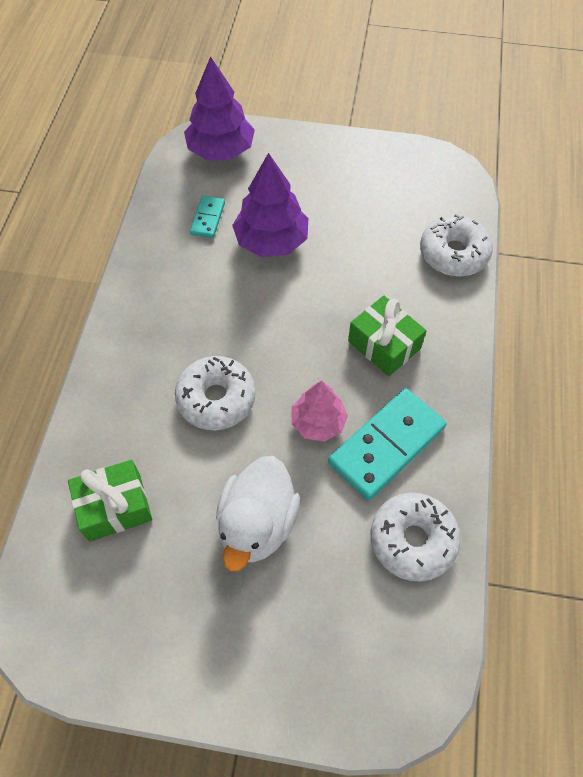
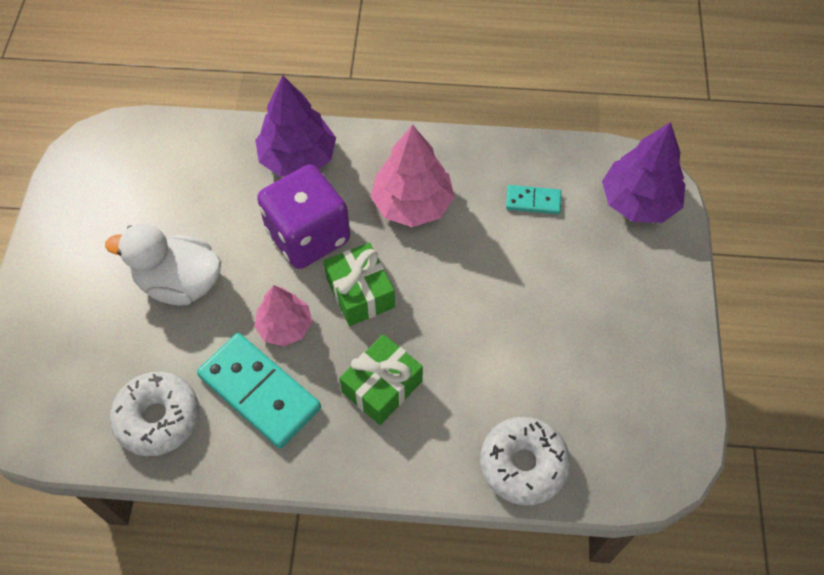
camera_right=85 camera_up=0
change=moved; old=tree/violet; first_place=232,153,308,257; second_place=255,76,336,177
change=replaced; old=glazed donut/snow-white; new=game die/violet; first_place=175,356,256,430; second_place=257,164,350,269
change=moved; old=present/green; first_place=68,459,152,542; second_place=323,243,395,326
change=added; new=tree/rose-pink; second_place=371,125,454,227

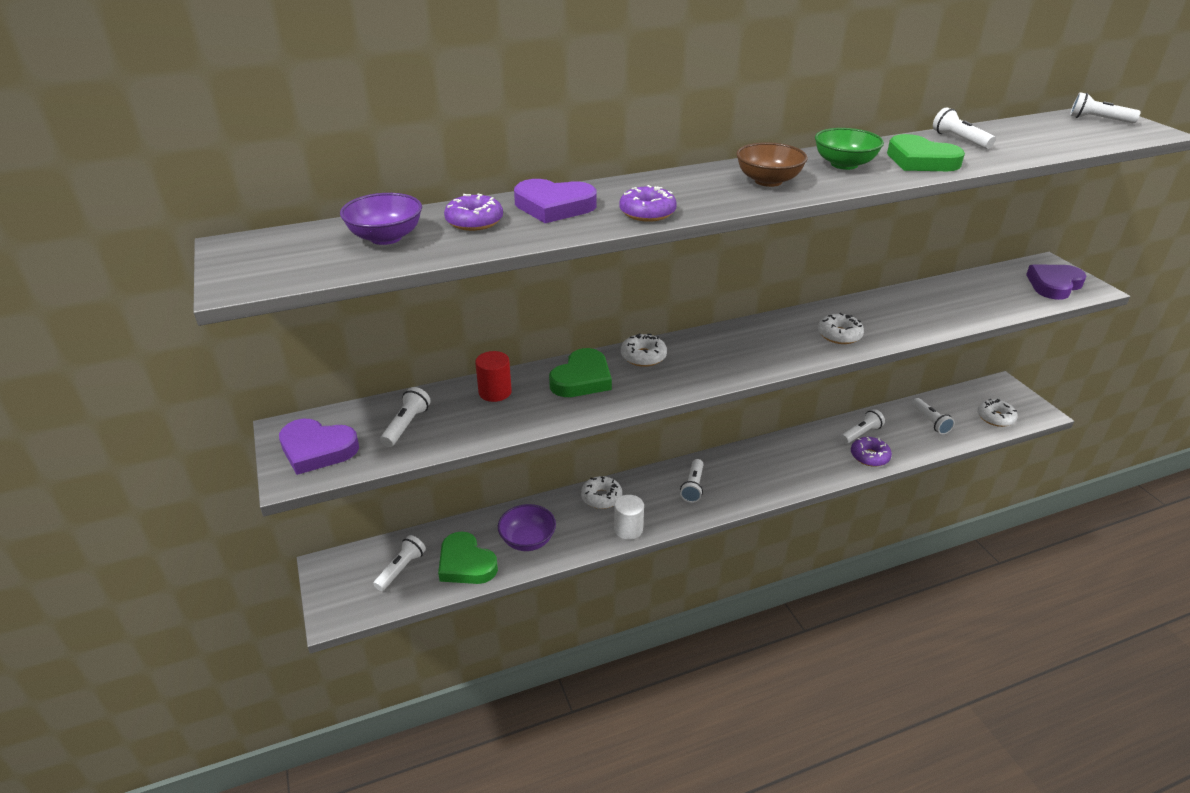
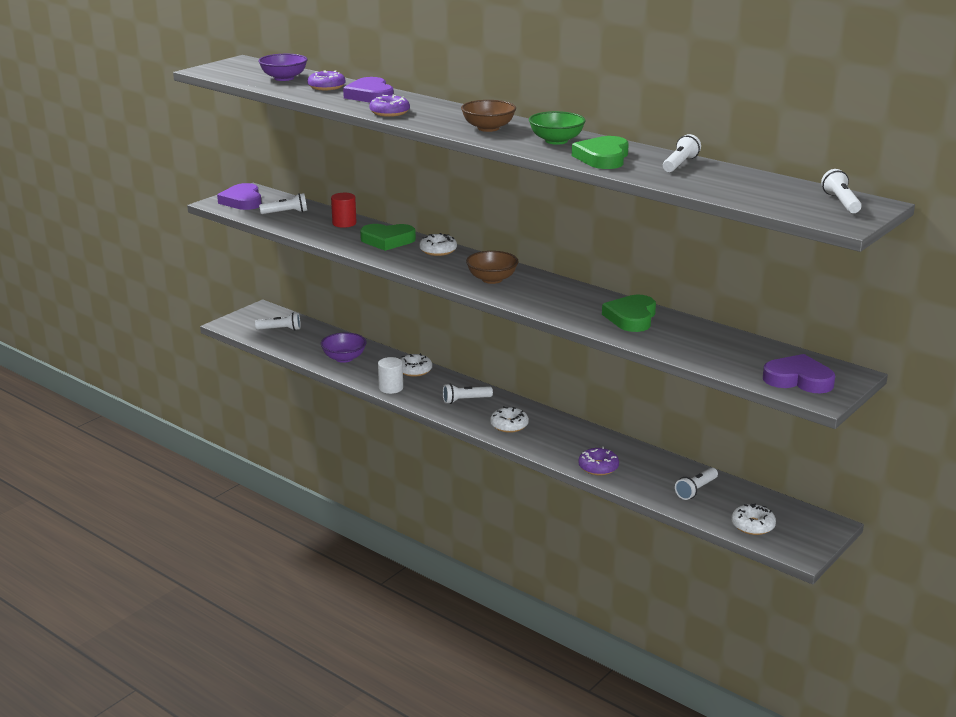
camera_right=60 camera_up=-10
change=added; new=deep dish/dark brown; second_place=466,251,518,284
change=moved; old=glazed donut/snow-white; first_place=818,313,864,344; second_place=490,406,529,433
change=moved; old=heart/green; first_place=438,531,498,584; second_place=602,295,656,332
change=removed; old=flashlight/snow-white; first_place=840,409,885,444

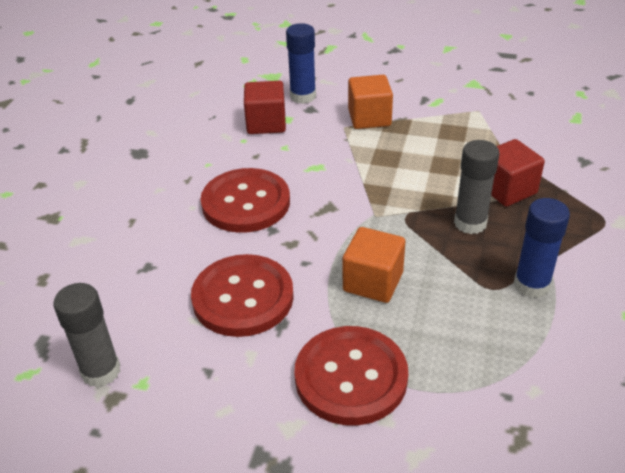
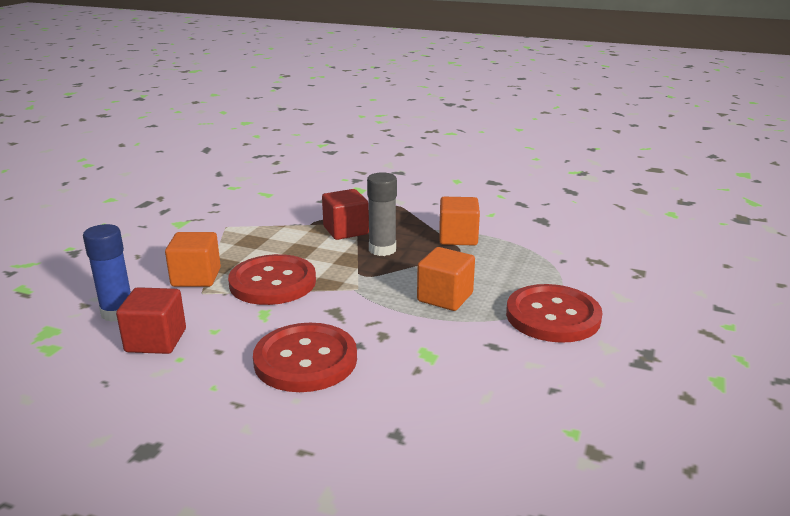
camera_right=-85 camera_up=-15
change=moved; old=shirt button/red; first_place=191,254,294,337; second_place=228,254,316,305
change=replaced; old=glue/blue; new=cube/bright orange; first_place=514,198,570,298; second_place=439,197,480,245
change=removed; old=glue/ash-grey; first_place=53,283,120,388

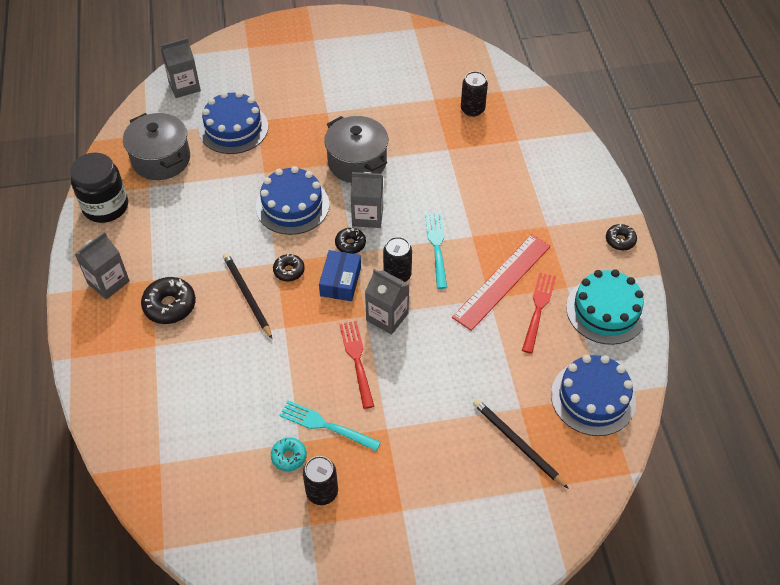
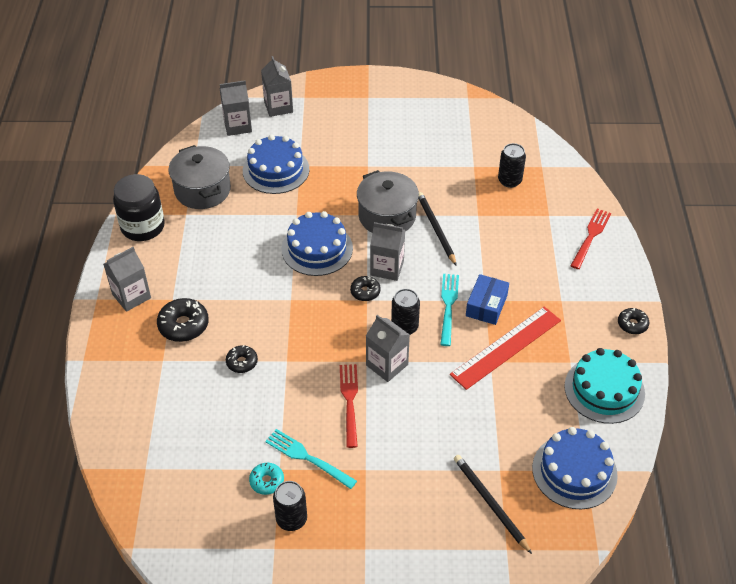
camera_right=10 camera_up=-5
change=moved; old=glazed donut/jet-black; first_place=273,254,305,281; second_place=226,345,258,373
change=added; new=milk carton/ash-grey; second_place=261,56,293,117
change=moved; old=wooden pencil/jet-black; first_place=223,253,272,339; second_place=418,192,457,266
change=moved; old=parcel/blue; first_place=319,250,361,301; second_place=466,274,509,325
change=moved; old=dinner fork/red; first_place=522,272,556,354; second_place=570,208,611,269

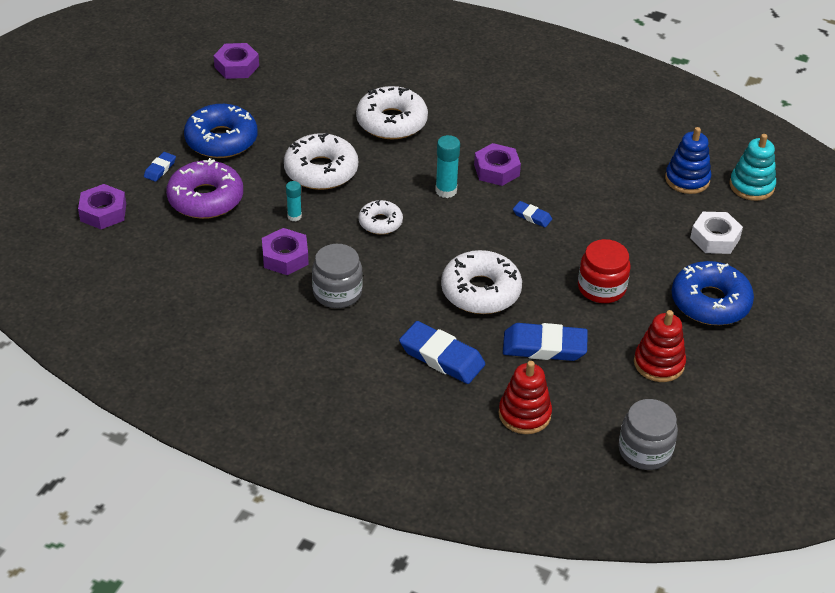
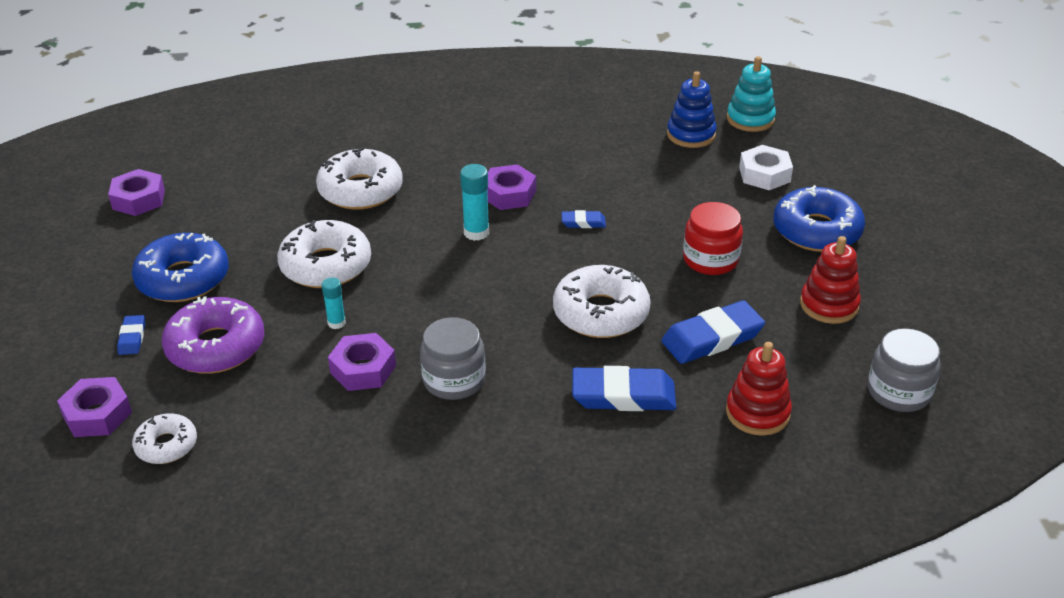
camera_right=-30 camera_up=-5
change=moved; old=glazed donut/snow-white; first_place=359,200,403,234; second_place=132,414,197,464

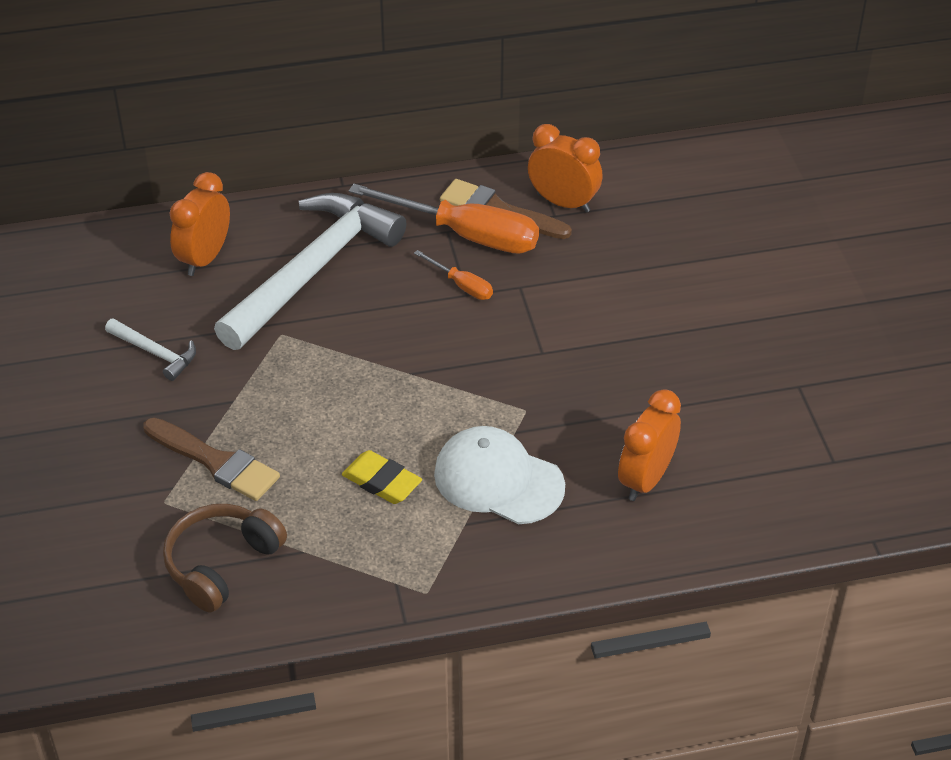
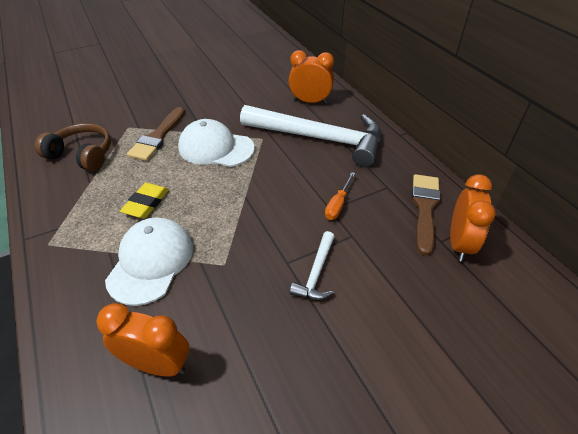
camera_right=75 camera_up=0
change=added; new=baseball cap/snow-white; second_place=178,119,255,167
change=moved; old=hammer/snow-white; first_place=105,318,196,381; second_place=290,231,335,300
change=removed; old=screwdriver/bright orange; first_place=349,184,539,254

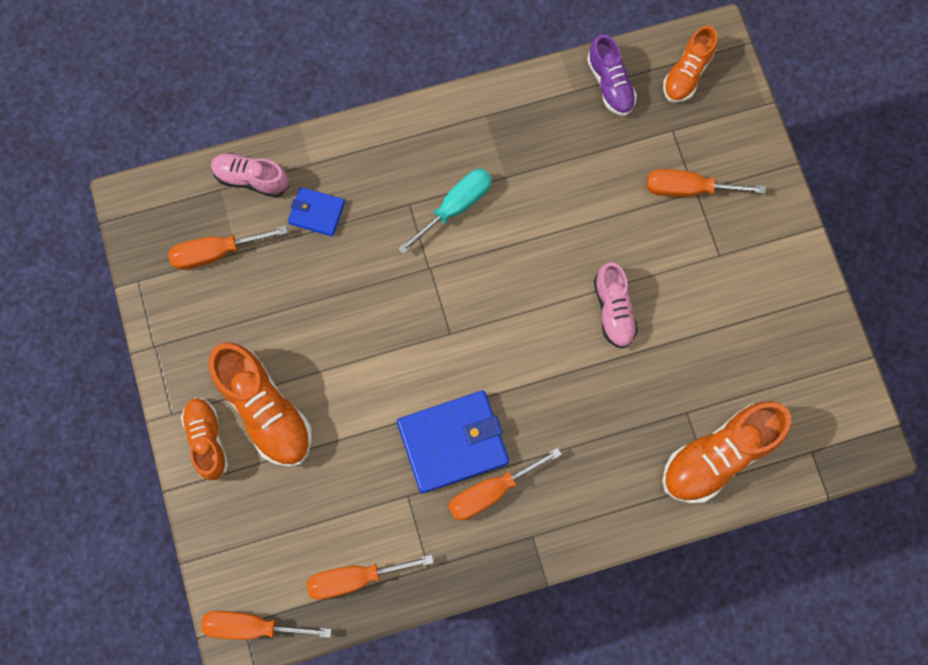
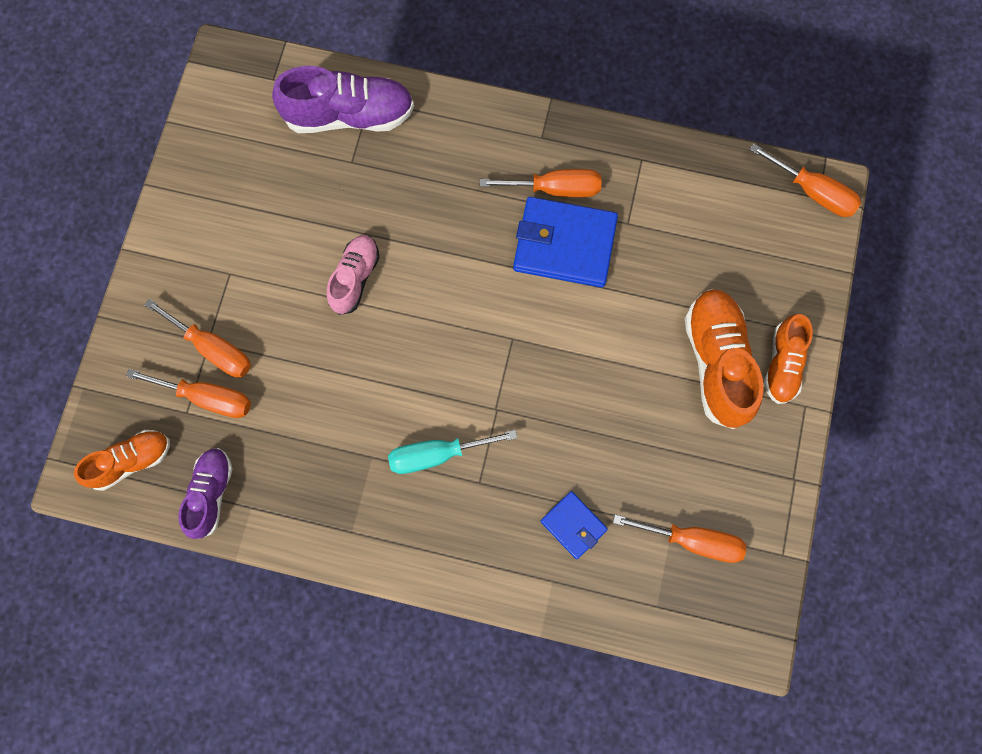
camera_right=-150 camera_up=0
change=moved; old=screwdriver/bright orange; first_place=306,555,434,599; second_place=126,369,251,418
change=recoloured; old=sneaker/bright orange; new=sneaker/violet; first_place=662,401,791,503; second_place=272,66,414,133
change=removed; old=sneaker/rose-pink; first_place=211,153,289,197

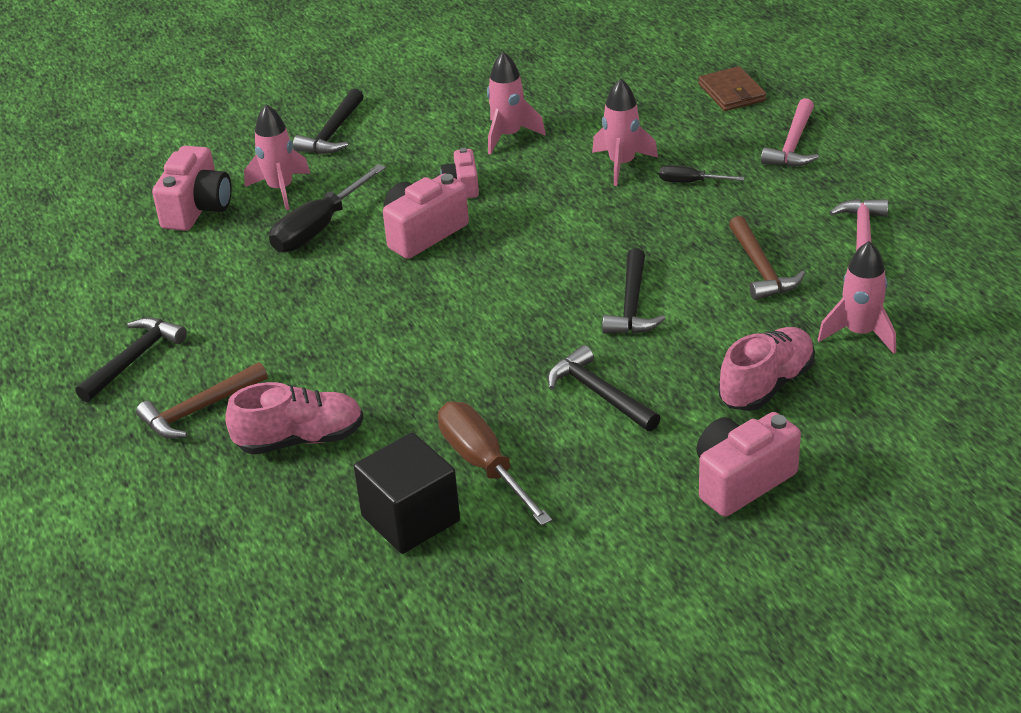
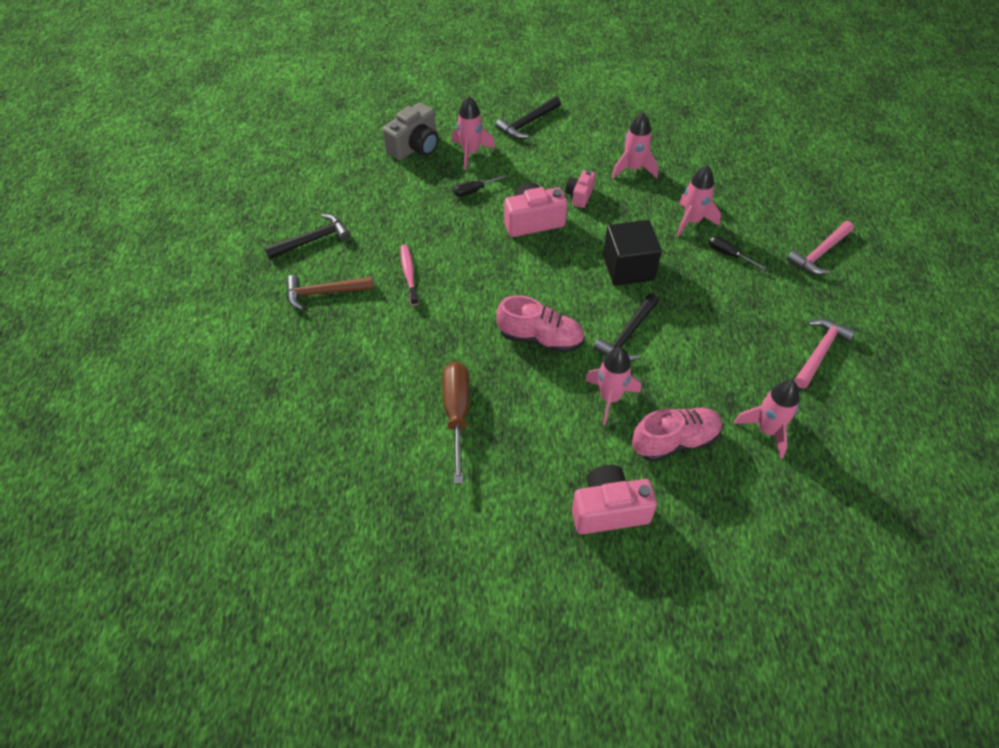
camera_right=25 camera_up=15
change=recoloured; old=compact camera/rose-pink; new=compact camera/ash-grey; first_place=152,146,232,231; second_place=383,103,439,161
change=added; new=tooth brush/rose-pink; second_place=400,245,418,306
change=resized; old=screwdriver/jet-black; first_place=269,164,386,252; second_place=453,175,508,197; factor=0.53
change=moved; old=sneaker/rose-pink; first_place=225,382,364,455; second_place=497,295,585,353
change=added; new=spaceship/rose-pink; second_place=585,347,641,425
change=moved; old=cube/jet-black; first_place=354,433,460,554; second_place=603,220,662,286
change=removed; old=hammer/jet-black; first_place=548,345,660,431
change=removed; old=wallet/dark brown; first_place=698,66,766,111
change=removed; old=hammer/dark brown; first_place=729,216,805,300

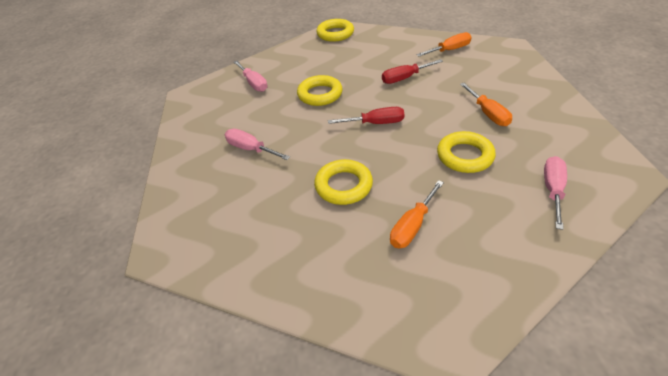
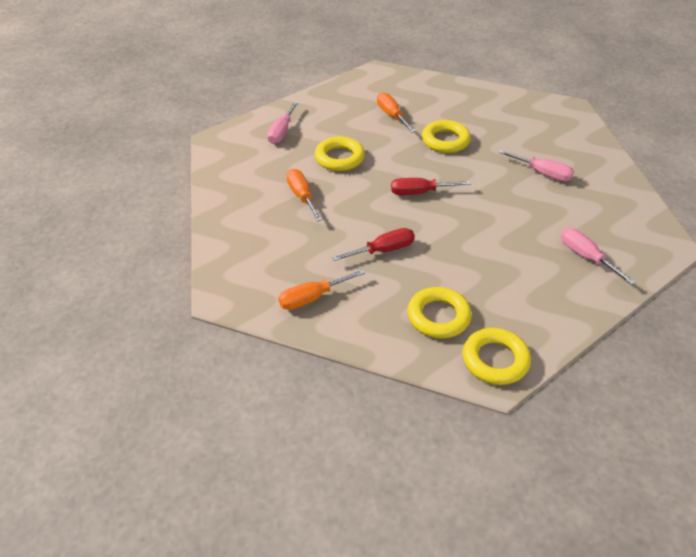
camera_right=175 camera_up=0
change=turned; old=screwdriver/bright orange; first_place=390,180,444,248; second_place=377,92,416,133; degrees=-60
change=moved; old=hoop/bright yellow; first_place=297,75,343,106; second_place=408,287,472,338

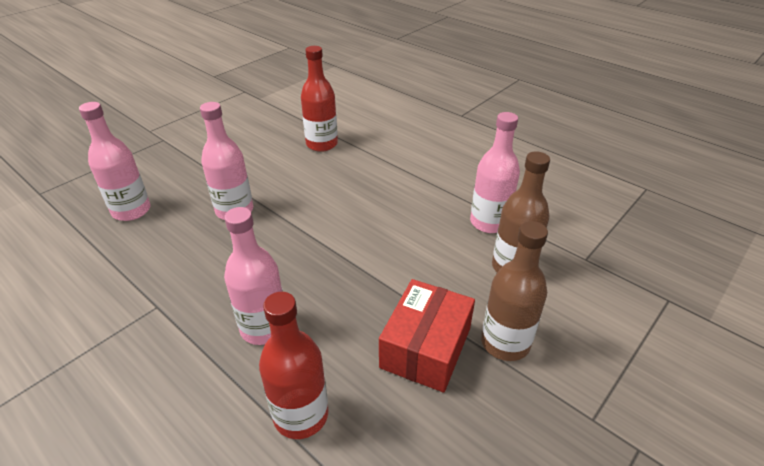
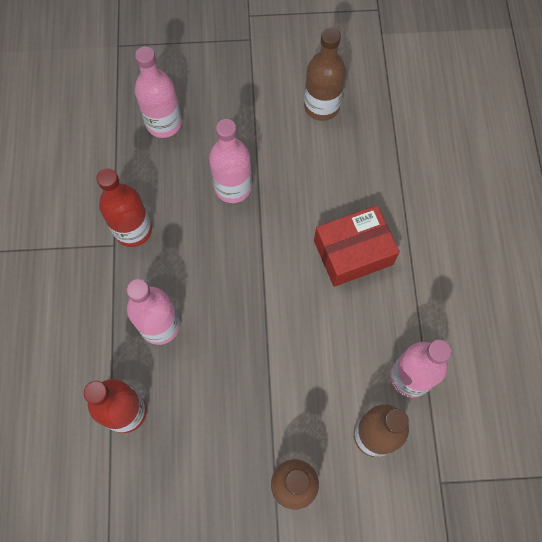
camera_right=45 camera_up=30
change=moved; old=drink bottle/red; first_place=301,46,338,152; second_place=96,168,152,247
change=added; new=drink bottle/dark brown; second_place=304,27,346,121
change=moved; old=parcel/red; first_place=379,279,475,392; second_place=314,205,400,287

